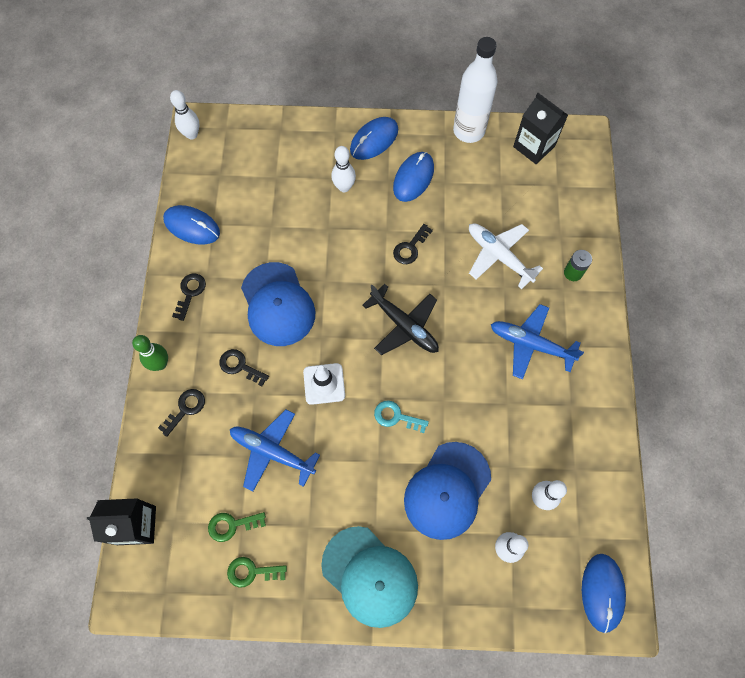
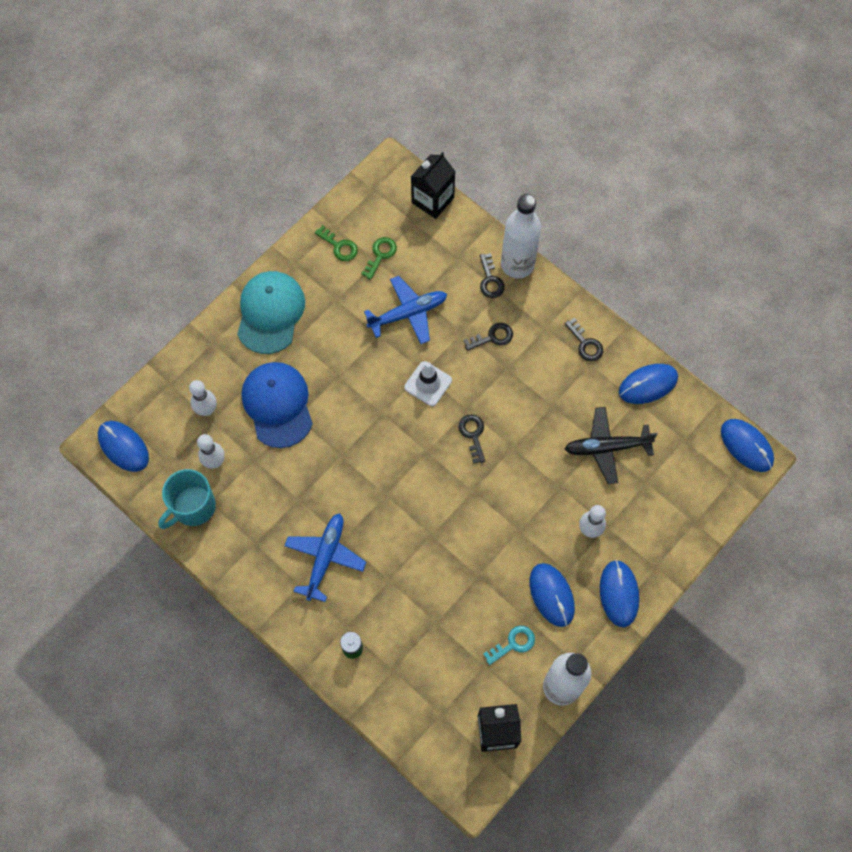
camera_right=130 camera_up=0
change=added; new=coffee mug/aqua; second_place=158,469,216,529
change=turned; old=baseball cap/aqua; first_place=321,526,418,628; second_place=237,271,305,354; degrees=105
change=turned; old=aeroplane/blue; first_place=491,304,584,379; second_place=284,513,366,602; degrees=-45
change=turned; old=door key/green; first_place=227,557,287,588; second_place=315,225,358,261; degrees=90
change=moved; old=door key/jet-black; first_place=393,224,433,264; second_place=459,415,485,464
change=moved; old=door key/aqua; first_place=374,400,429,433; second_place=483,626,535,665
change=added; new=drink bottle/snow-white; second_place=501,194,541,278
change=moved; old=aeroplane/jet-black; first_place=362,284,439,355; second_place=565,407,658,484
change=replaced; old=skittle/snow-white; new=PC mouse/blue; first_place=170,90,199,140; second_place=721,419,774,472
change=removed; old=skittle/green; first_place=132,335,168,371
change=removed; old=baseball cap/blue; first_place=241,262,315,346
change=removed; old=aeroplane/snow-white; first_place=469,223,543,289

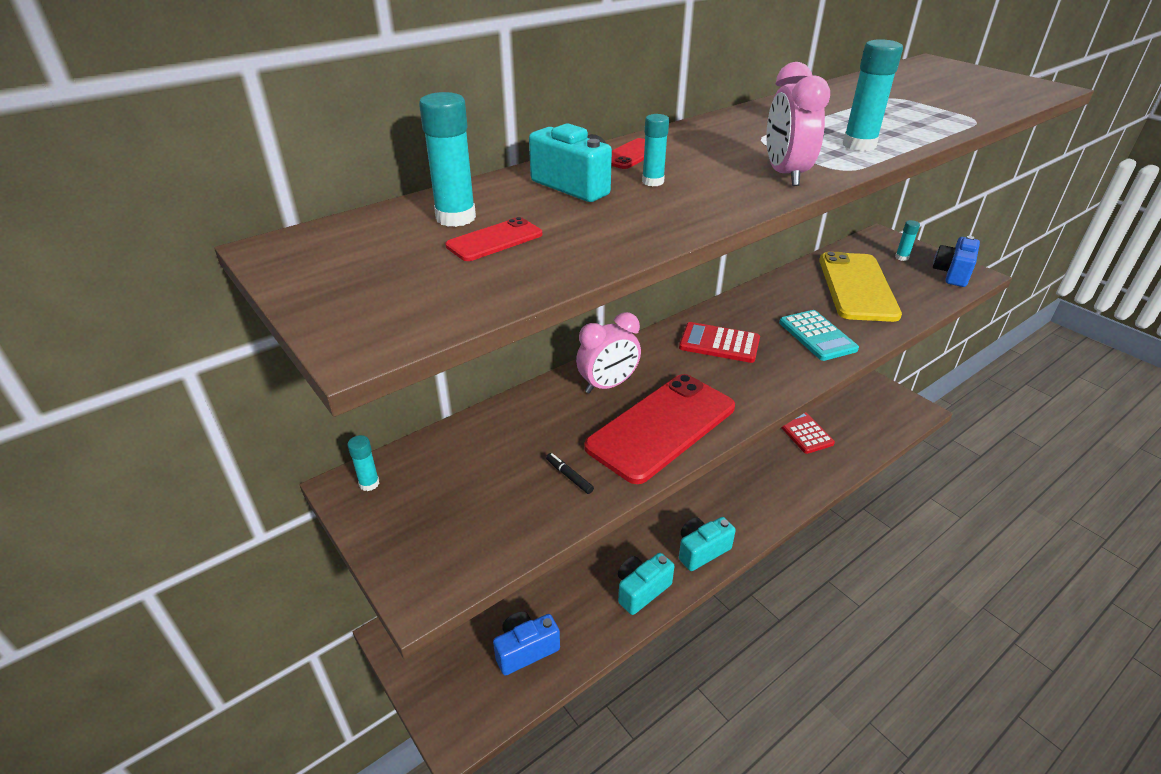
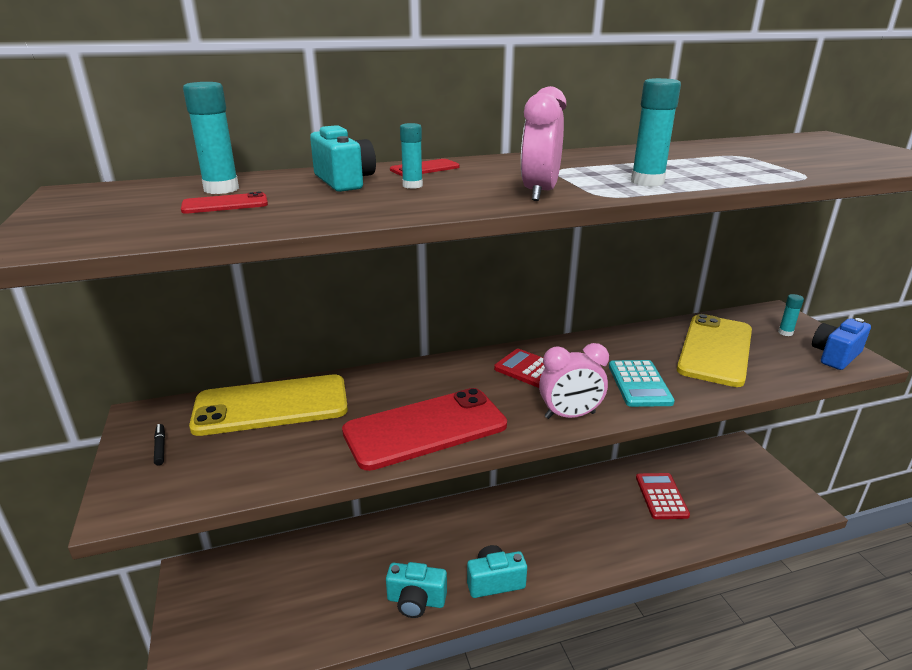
camera_right=20 camera_up=-10
change=moved; old=marker pen/jet-black; first_place=546,453,594,494; second_place=154,424,165,466
change=added; new=mobile phone/bright yellow; second_place=189,374,348,436
change=turned; old=compact camera/aqua; first_place=618,553,675,615; second_place=386,562,447,618; degrees=-150
change=moved; old=bedside clock/rose-pink; first_place=576,312,641,393; second_place=539,343,609,419
change=removed; old=glue/aqua; first_place=347,435,380,491
change=removed; old=compact camera/blue; first_place=493,612,560,676

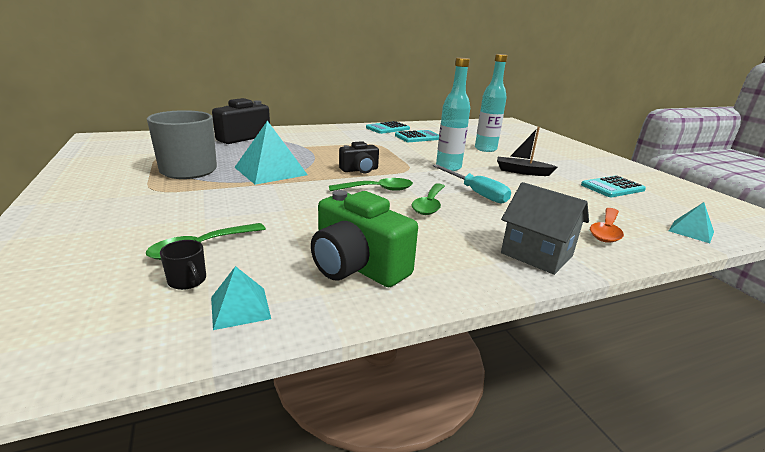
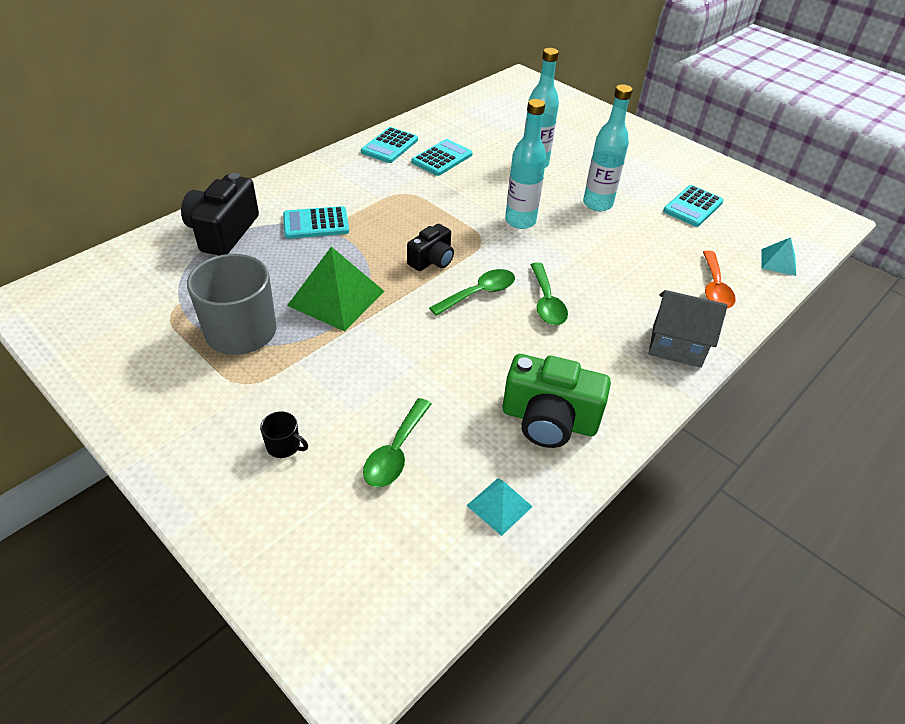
camera_right=-25 camera_up=20
change=moved; old=coffee mug/jet-black; first_place=160,240,206,290; second_place=260,411,308,458
change=added; new=pocket calculator/aqua; second_place=283,206,349,239
change=recoloured; old=pyramid/aqua; new=pyramid/green; first_place=234,121,308,185; second_place=287,247,384,332
change=replaced; old=toy boat/jet-black; new=drink bottle/aqua; first_place=497,127,557,176; second_place=583,84,633,211
change=removed; old=screwdriver/aqua; first_place=433,164,511,204

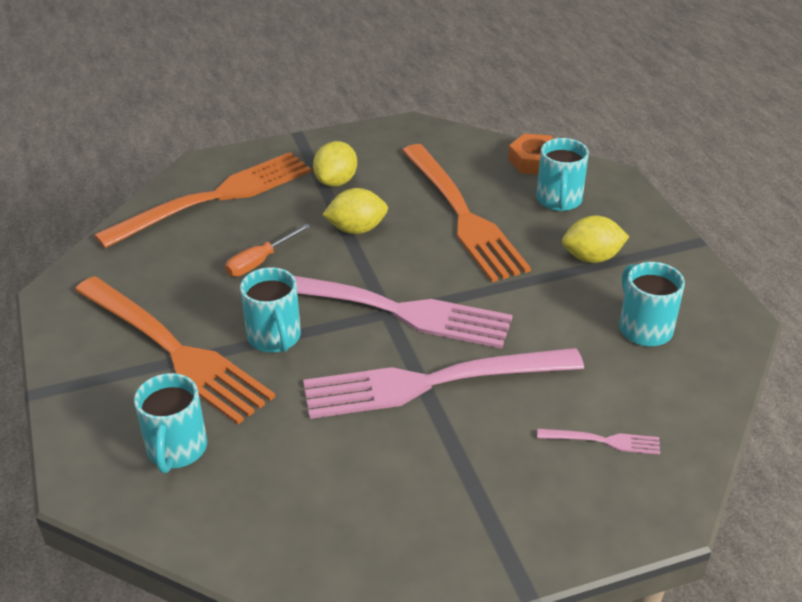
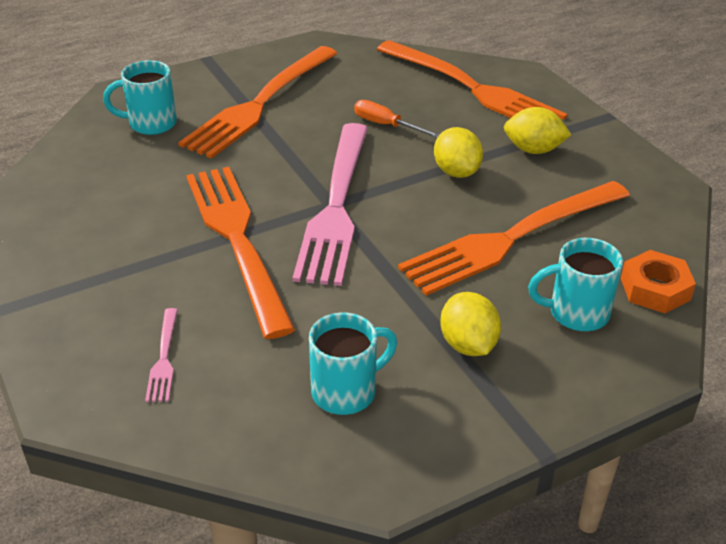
camera_right=80 camera_up=0
change=recoloured; old=dinner fork/rose-pink; new=dinner fork/bright orange; first_place=303,348,584,419; second_place=186,167,295,339
change=removed; old=coffee mug/aqua; first_place=240,267,301,352

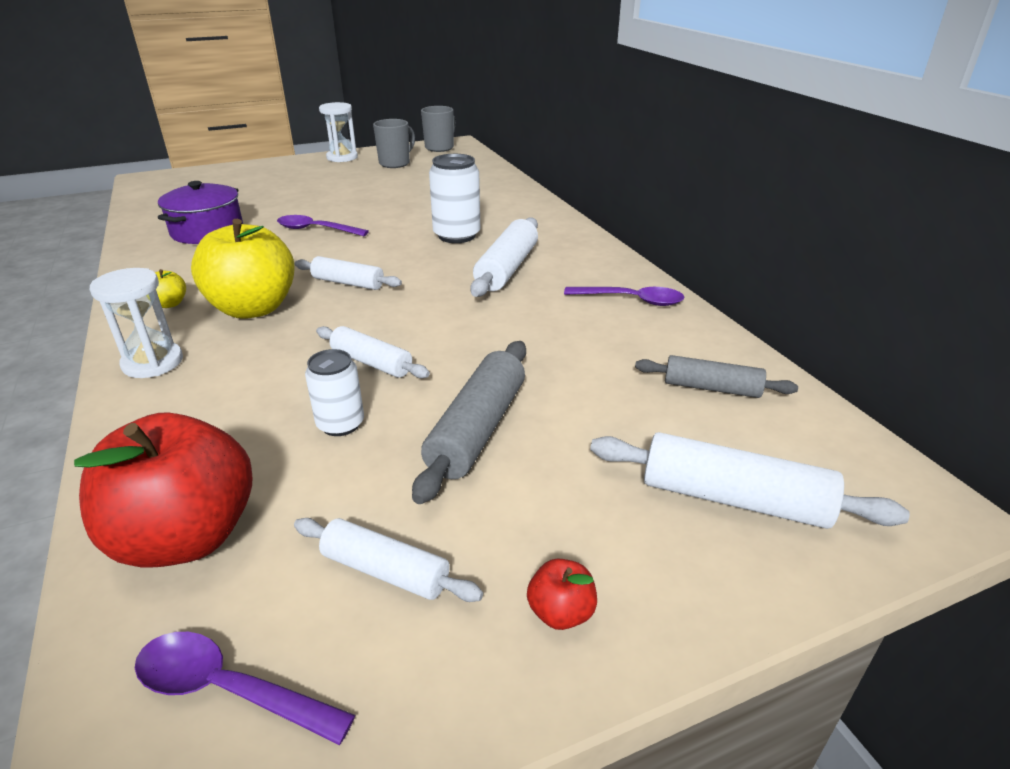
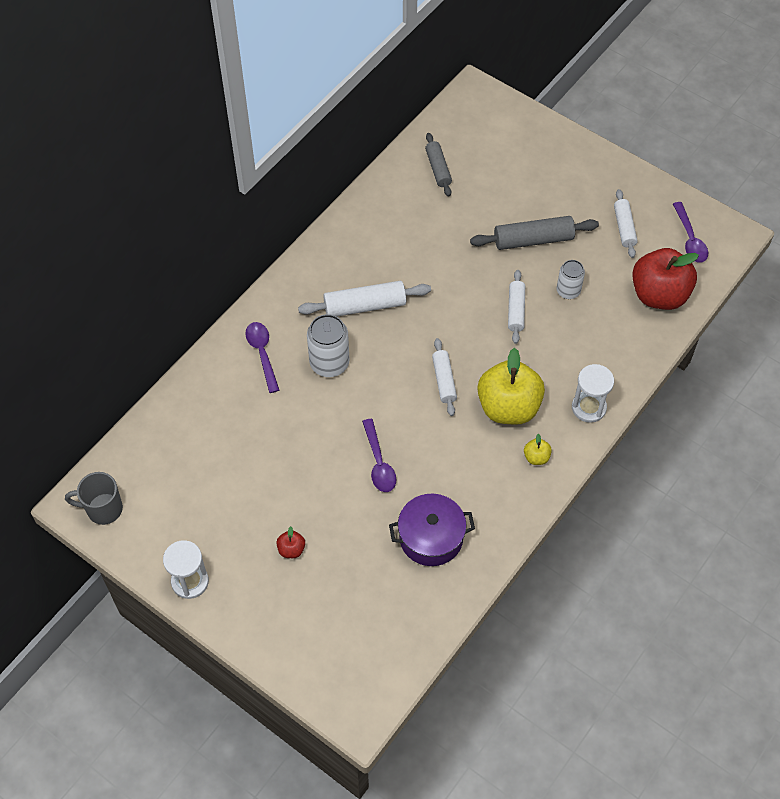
camera_right=-120 camera_up=25
change=moved; old=spoon/violet; first_place=564,287,684,306; second_place=245,322,279,393
change=moved; old=apple/red; first_place=527,559,597,630; second_place=276,526,305,558
change=removed; old=coffee mug/ash-grey; first_place=373,119,415,168
change=removed; old=dough roller/snow-white; first_place=590,432,910,529

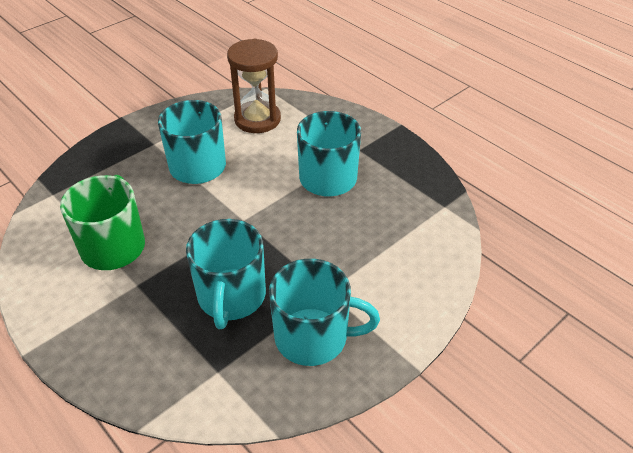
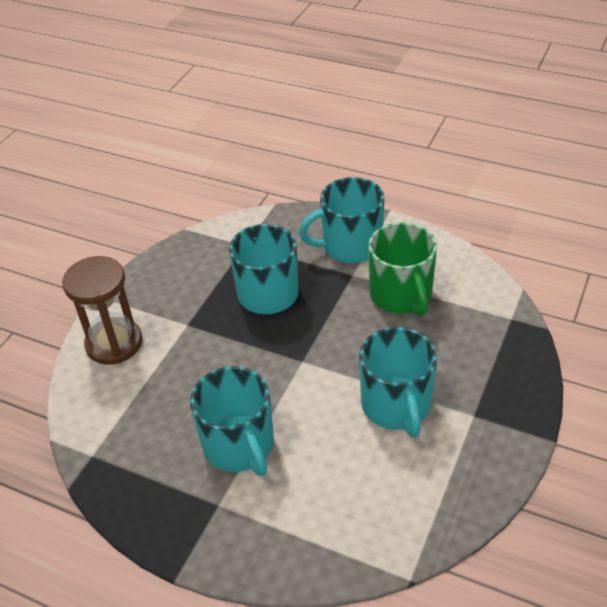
camera_right=160 camera_up=0
change=moved; old=hourglass/dark brown; first_place=227,39,281,133; second_place=62,256,142,365
change=moved; old=coffee mug/aqua; first_place=269,259,380,366; second_place=299,177,384,263

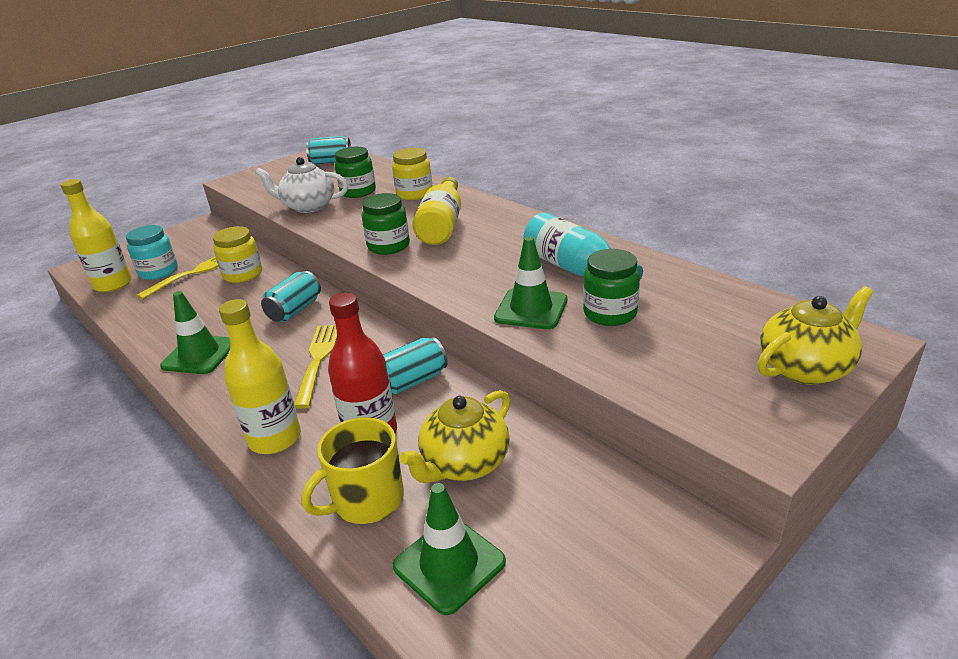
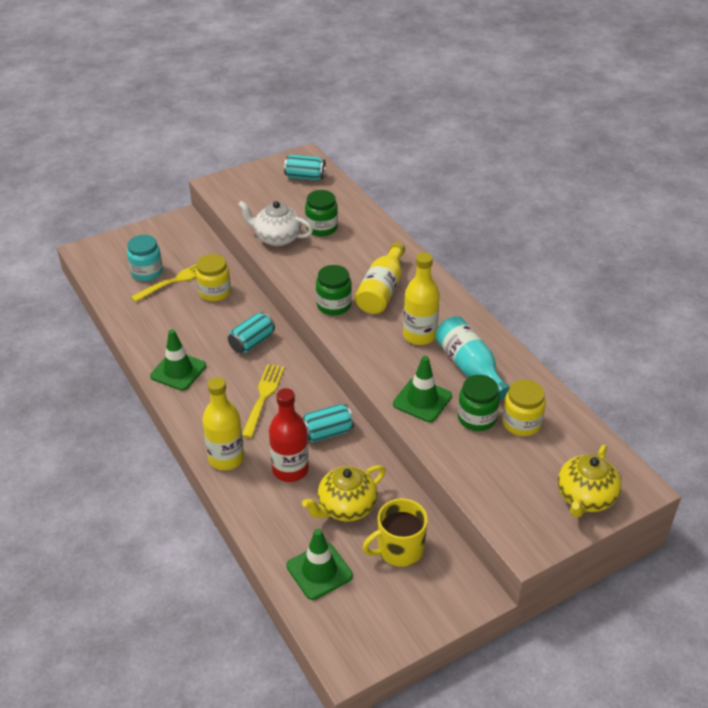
camera_right=10 camera_up=10
change=moved; old=coffee mug/bright yellow; first_place=301,417,404,524; second_place=362,498,428,567
change=moved; old=drink bottle/bright yellow; first_place=61,179,132,292; second_place=403,252,440,345
change=moved; old=jar/bright yellow; first_place=392,148,433,200; second_place=502,379,546,436
change=turned; old=china teapot/bright yellow; first_place=757,286,873,385; second_place=558,445,621,518; degrees=135

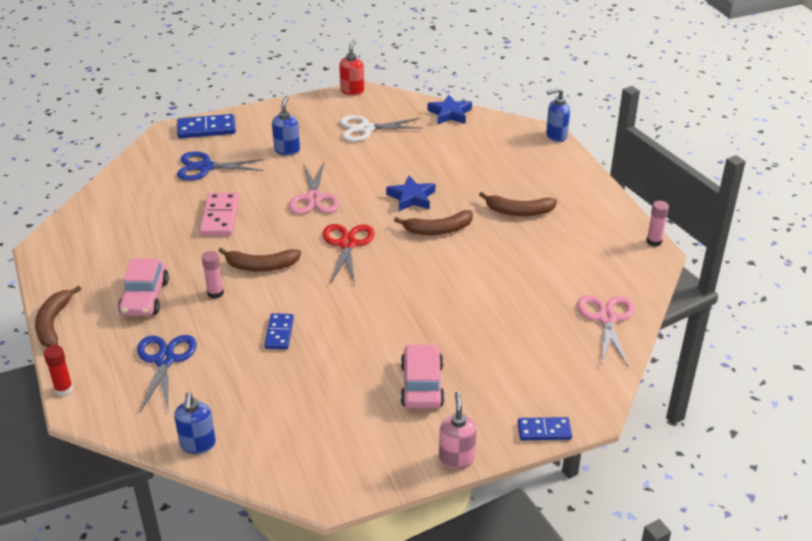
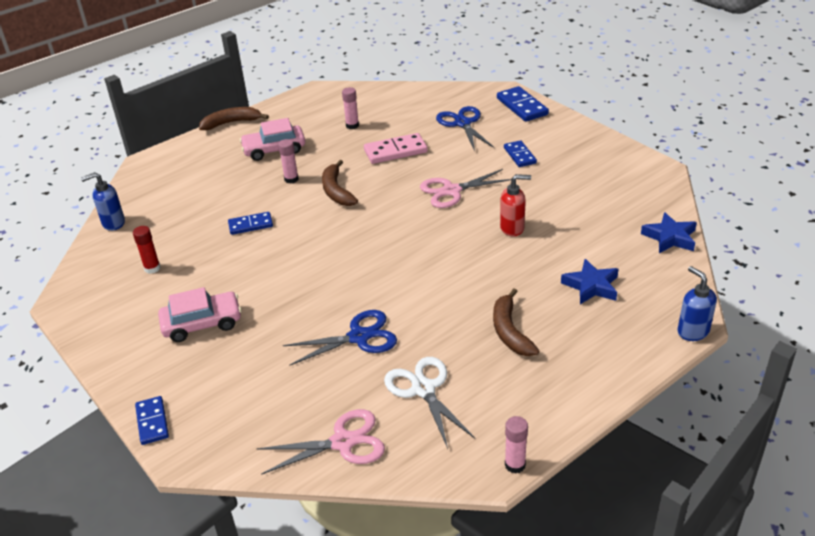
camera_right=75 camera_up=0
change=moved; old=glue/red; first_place=44,345,73,396; second_place=133,226,161,274
change=moved; old=scissors/blue; first_place=137,335,197,412; second_place=283,310,397,366
change=added; new=glue/rose-pink; second_place=342,87,359,129
change=moved; old=scissors/snow-white; first_place=340,115,423,142; second_place=384,357,475,449
change=moved; old=soap pump/red; first_place=339,40,364,96; second_place=500,174,531,236
change=replaced; old=soap pump/blue; new=domino tile/blue; first_place=272,96,300,155; second_place=504,140,537,167
change=moved; old=five-pointed star/blue; first_place=386,176,435,211; second_place=561,259,619,304
change=removed; old=scissors/red; first_place=323,224,375,285
change=removed; old=toy banana/dark brown; first_place=394,210,473,235
change=removed; old=soap pump/rose-pink; first_place=439,392,477,469

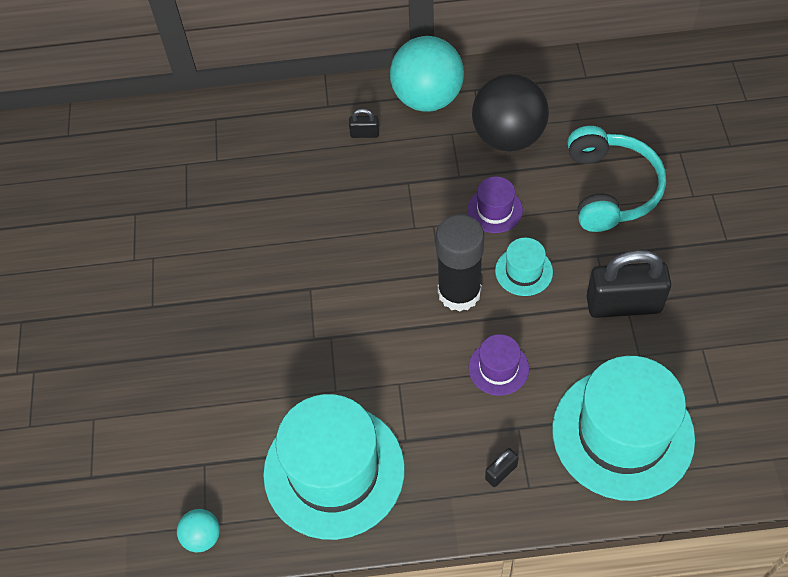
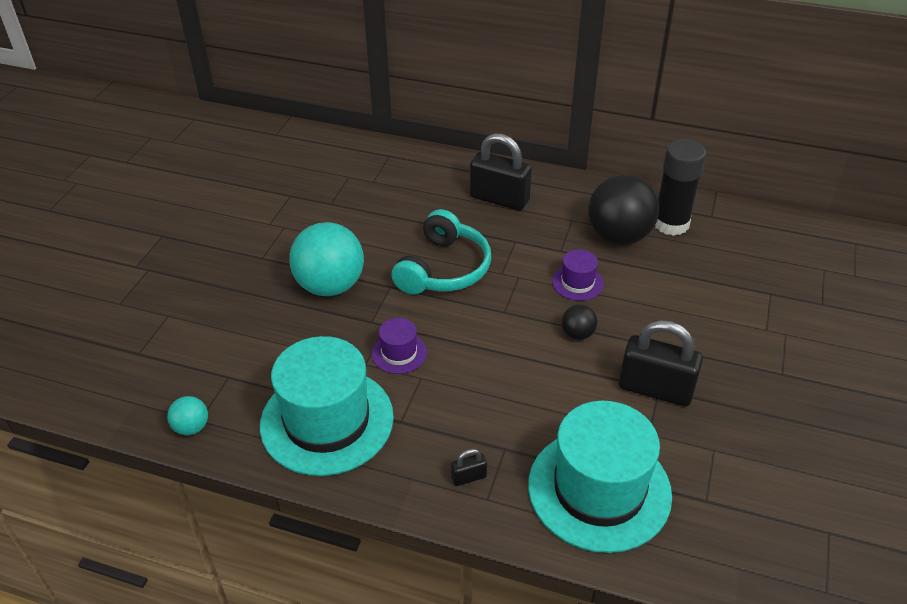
camera_right=20 camera_up=-15
change=moved; old=sphere/aqua; first_place=390,36,464,112; second_place=289,222,364,296
change=moved; old=tall hat/violet; first_place=468,334,529,396; second_place=371,318,427,374
change=moved; old=over-ear headphones/aqua; first_place=567,126,666,232; second_place=391,209,491,295
change=resized; old=small lock/jet-black; first_place=349,109,379,138; second_place=470,133,532,211; factor=2.29
change=replaced; old=tall hat/aqua; new=sphere/jet-black; first_place=495,238,553,296; second_place=562,304,597,340
change=moved; old=glue/jet-black; first_place=436,215,484,312; second_place=655,139,706,236

